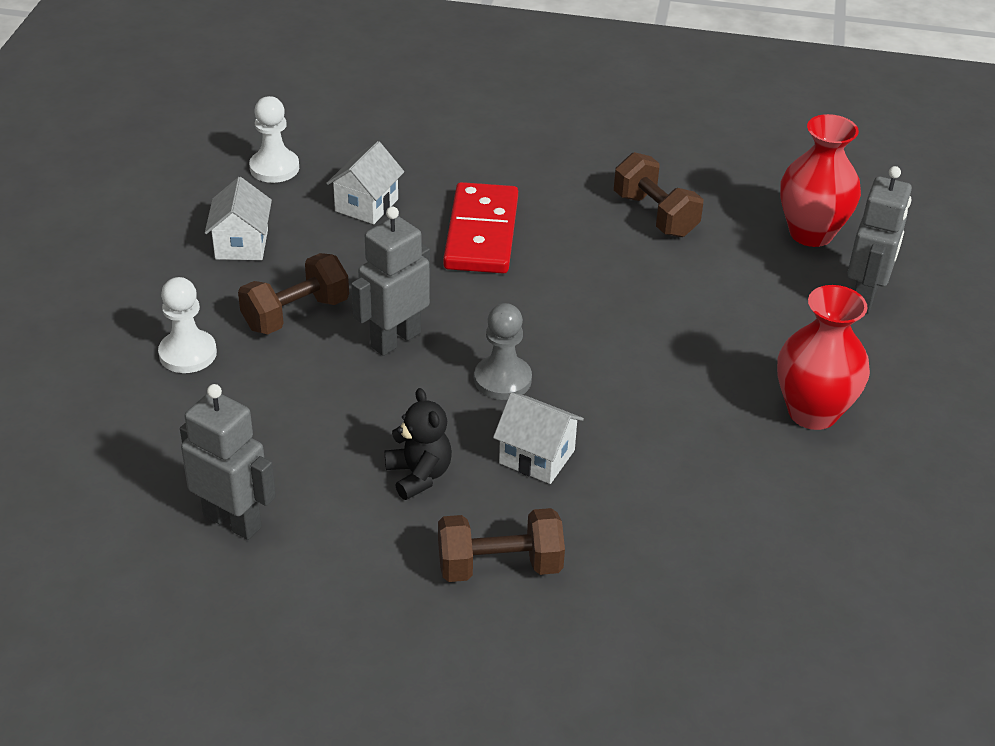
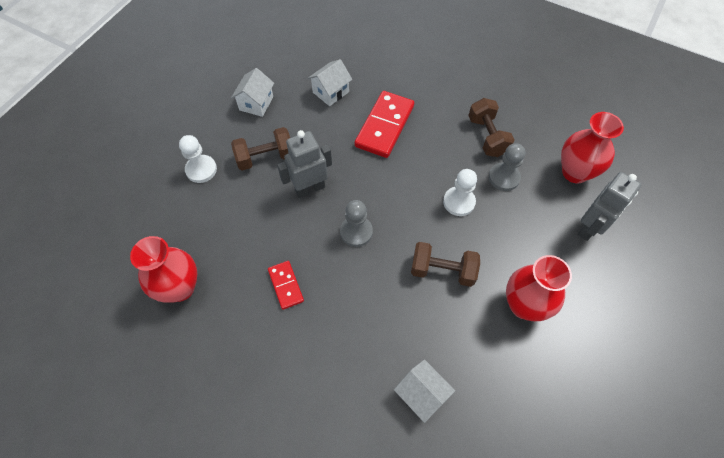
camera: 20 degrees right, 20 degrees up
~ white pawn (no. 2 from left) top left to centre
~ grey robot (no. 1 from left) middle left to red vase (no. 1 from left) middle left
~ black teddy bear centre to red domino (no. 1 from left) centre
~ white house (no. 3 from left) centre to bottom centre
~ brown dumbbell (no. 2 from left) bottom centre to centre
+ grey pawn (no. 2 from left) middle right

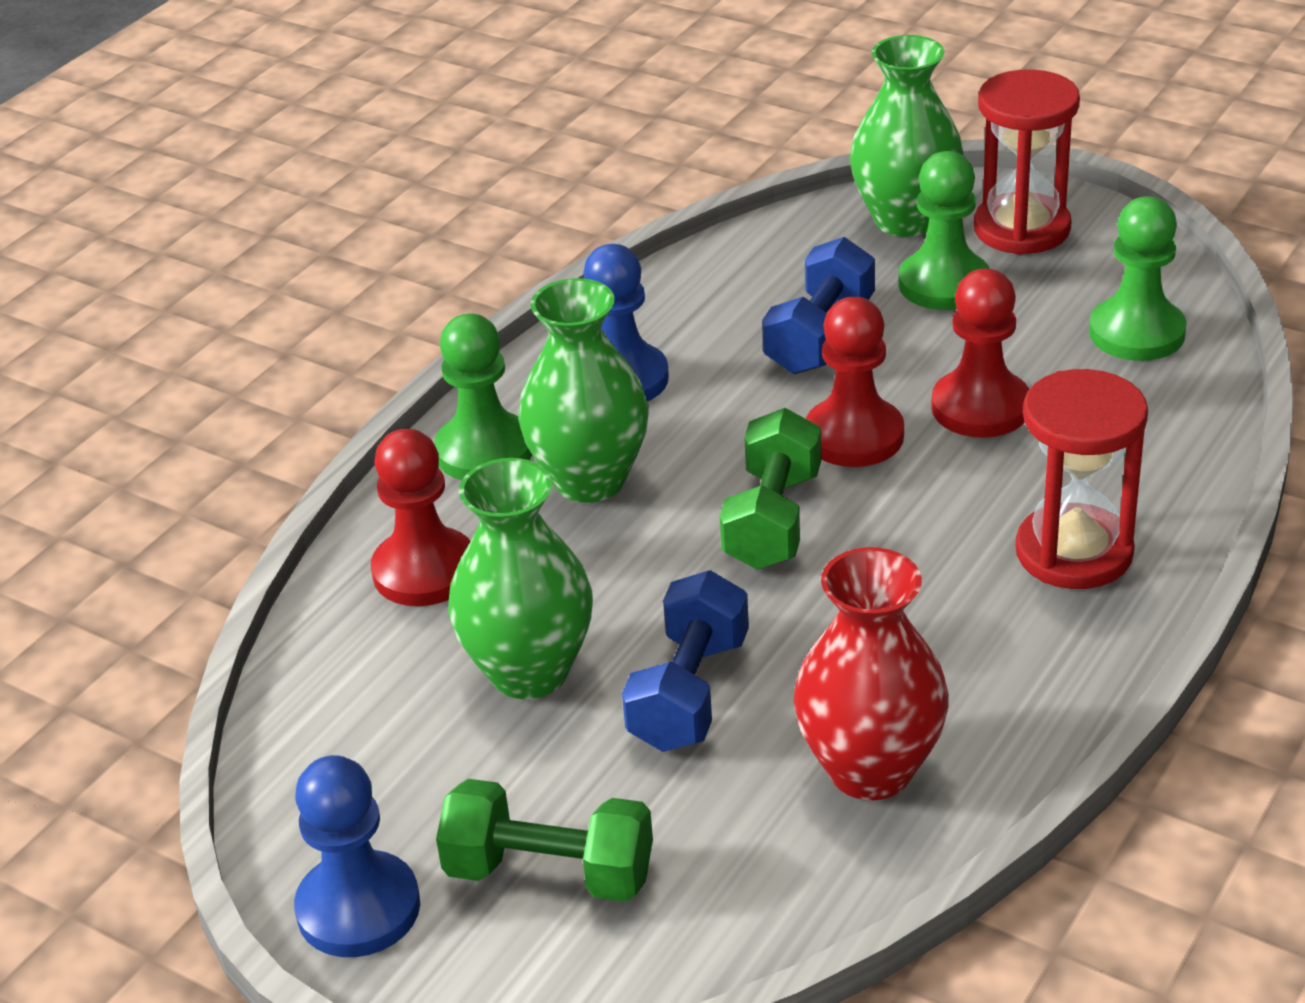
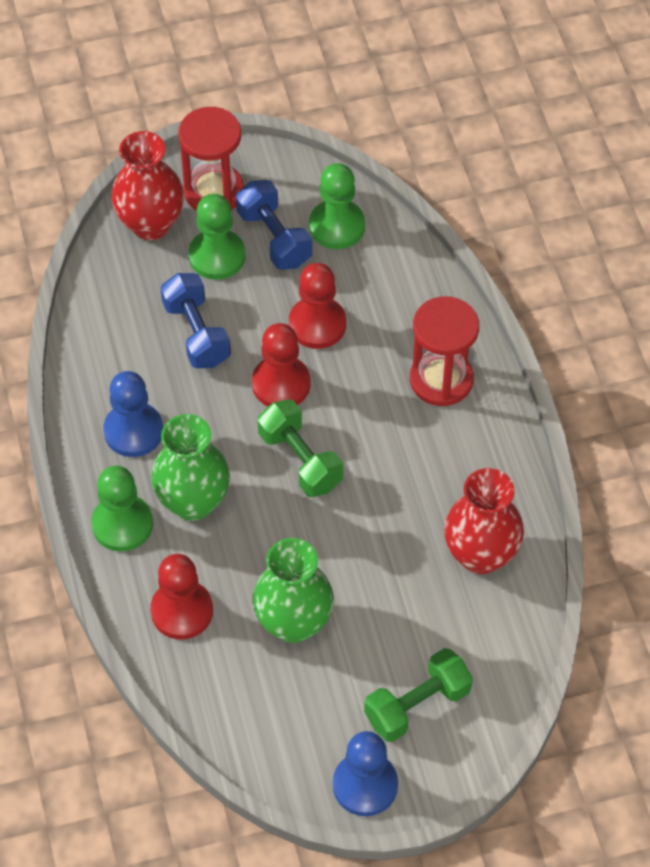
camera: 50 degrees left, 20 degrees up
~ green vase (no. 3 from left) top right to red vase (no. 1 from left) top left
~ blue dumbbell (no. 1 from left in the first image) centre to blue dumbbell (no. 2 from left) top centre

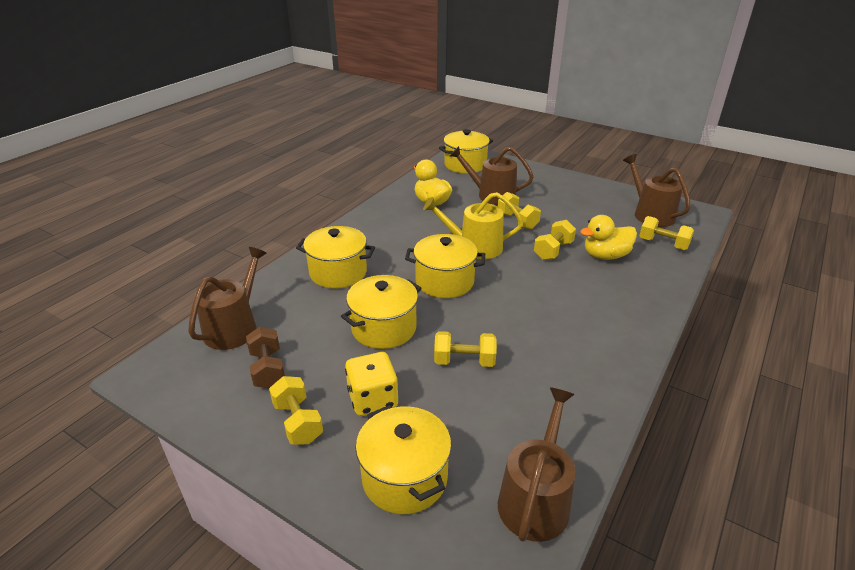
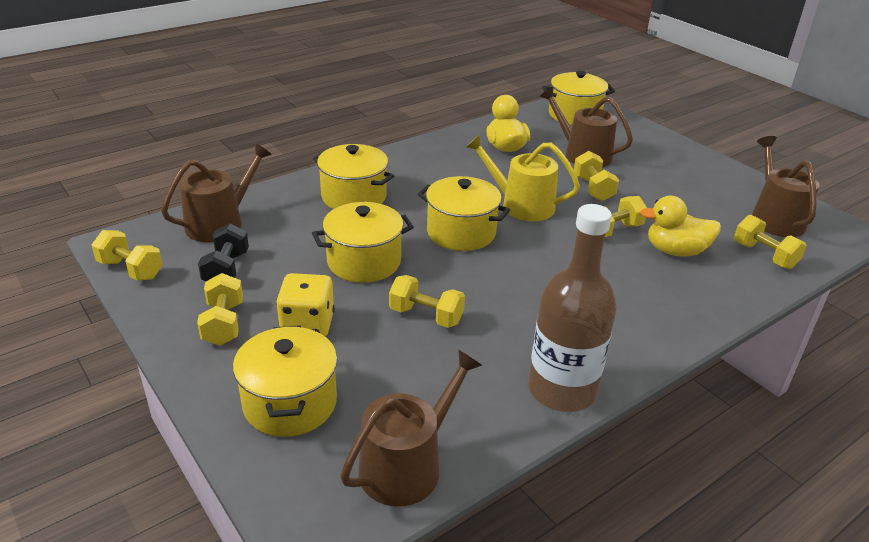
camera: 20 degrees right, 0 degrees up
~ brown dumbbell middle left to black dumbbell middle left
+ brown bottle centre
+ yellow dumbbell (no. 1 from left) middle left

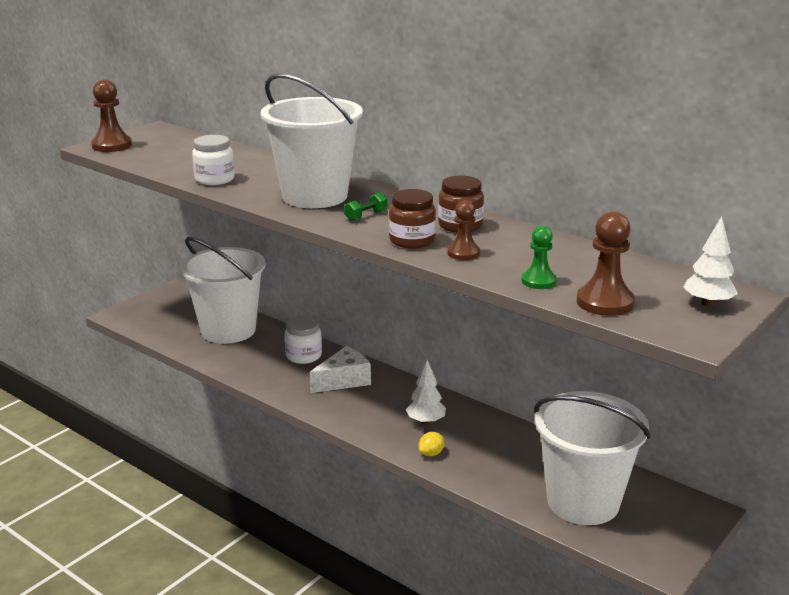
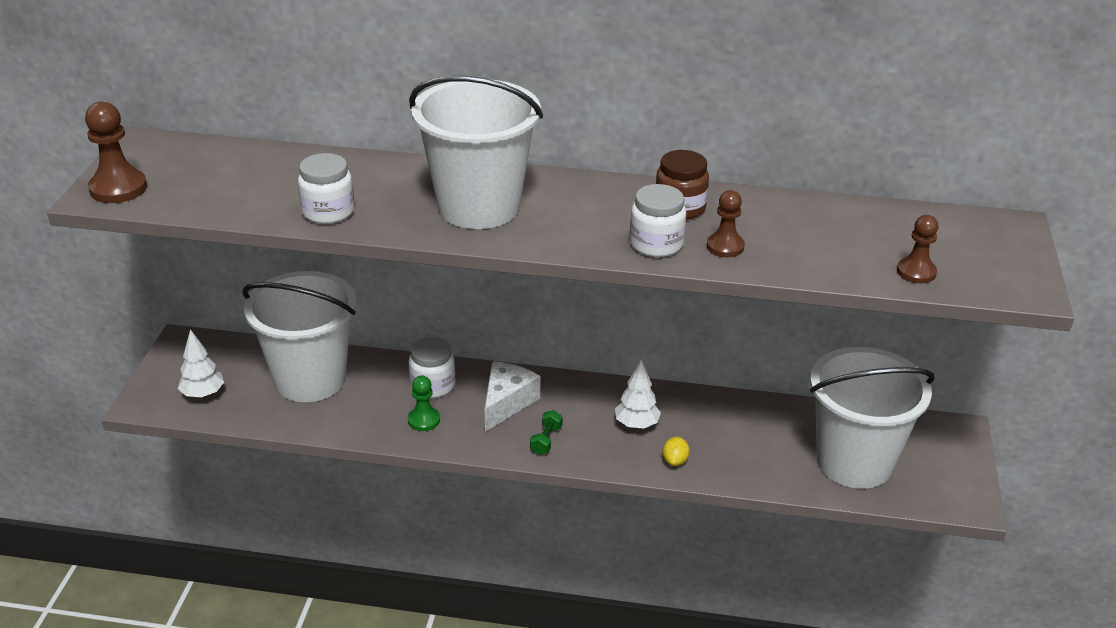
camera: 30 degrees left, 10 degrees up
~ brown jar (no. 1 from left) centre to white jar (no. 3 from left) centre
~ green dumbbell centre to bottom centre
~ brown pawn (no. 3 from left) middle right = middle right x0.64
~ white tree (no. 2 from left in the first image) middle right to white tree (no. 1 from left) middle left
~ green pawn middle right to centre

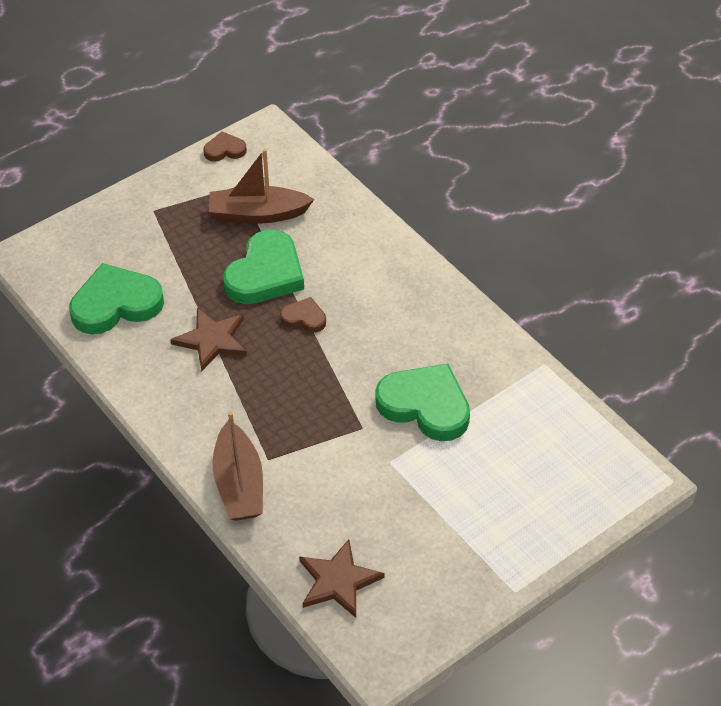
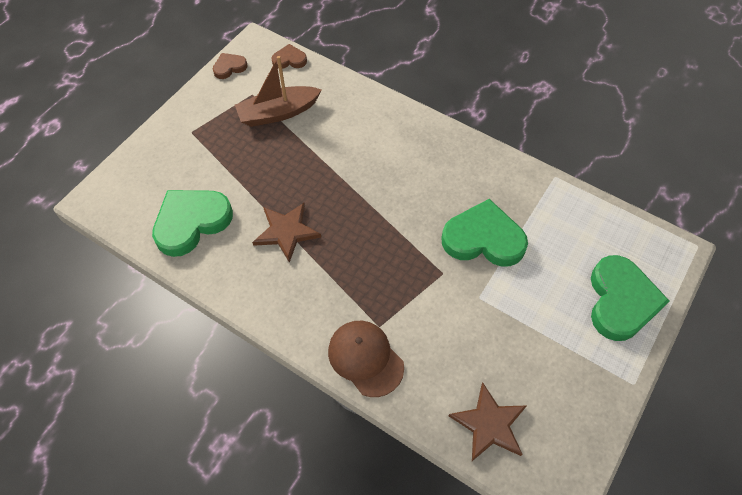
camera: 20 degrees left, 10 degrees up
~ green heart (no. 2 from left in the first image) centre to green heart (no. 3 from left) middle right
~ brown heart (no. 2 from left) centre to top centre
~ brown boat (no. 1 from left) middle left to brown cap bottom centre

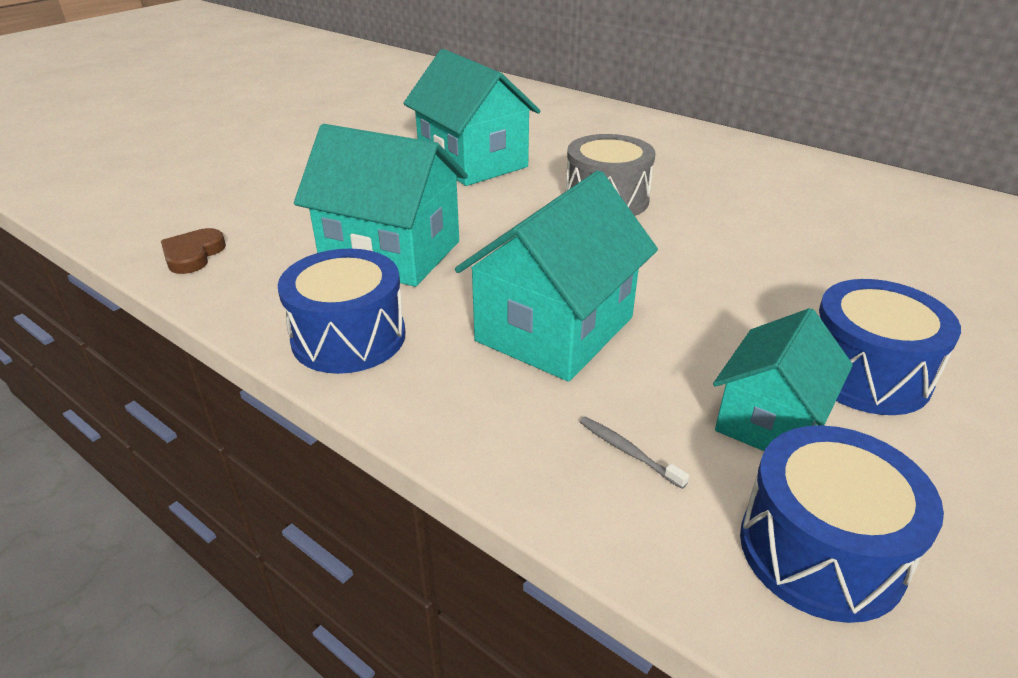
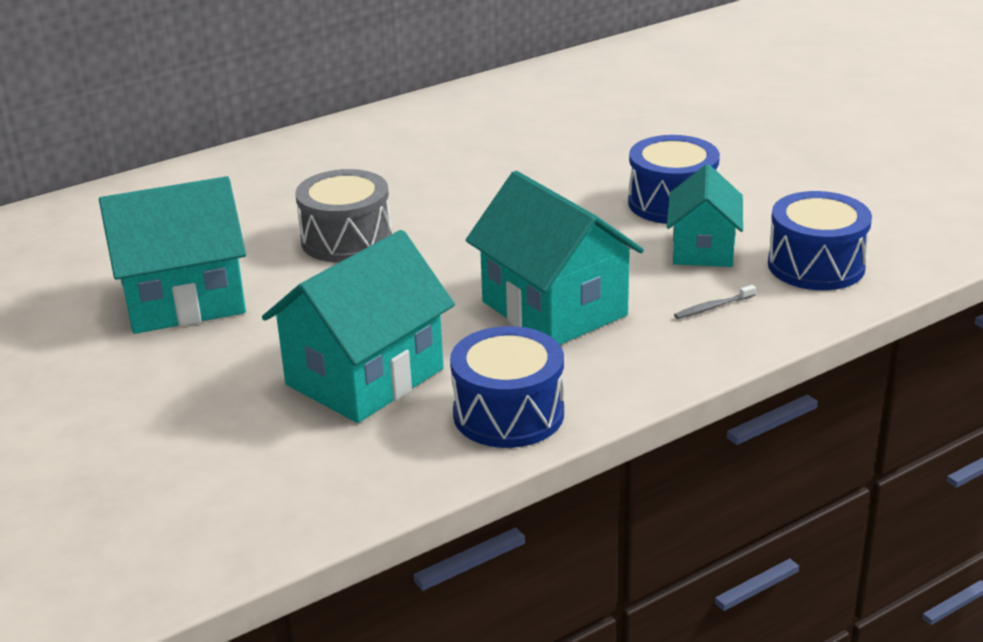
camera: 70 degrees left, 5 degrees down
- brown heart middle left
~ turquoise house (no. 4 from left) middle right = middle right 45 degrees clockwise

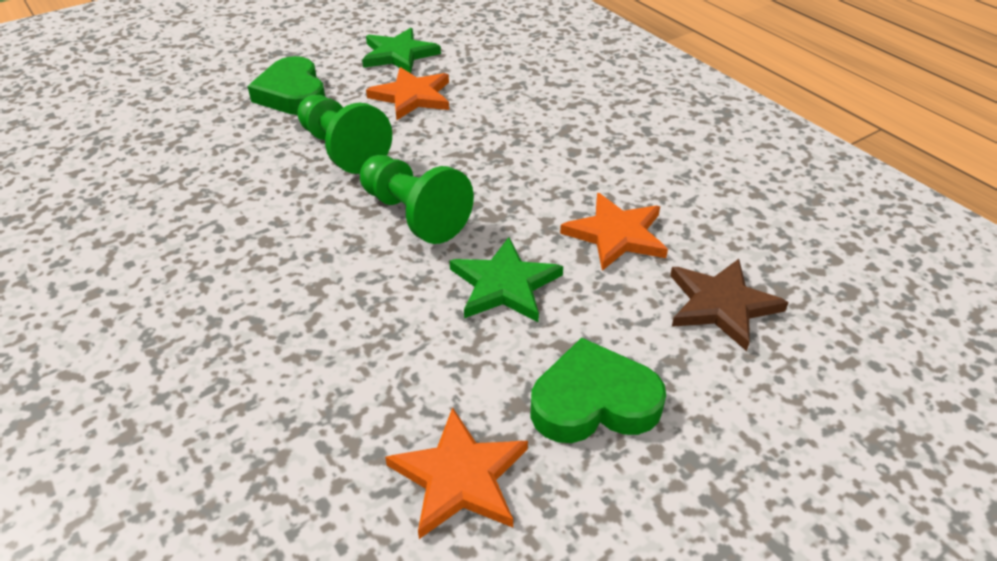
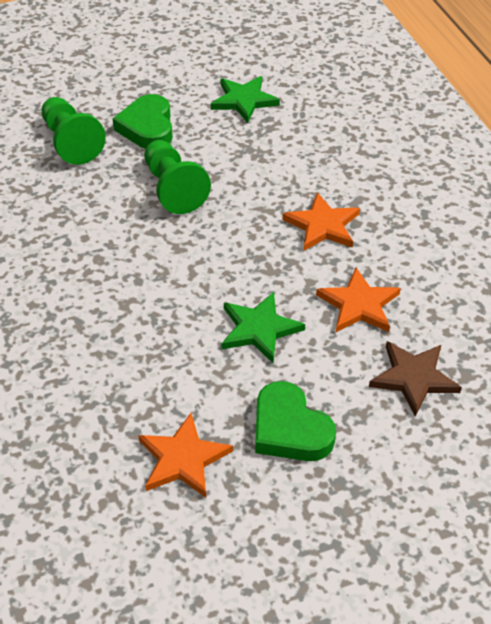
camera: 15 degrees right, 5 degrees up
~ orange star (no. 1 from left in the first image) top centre to orange star (no. 2 from left) centre
~ green pawn (no. 2 from left in the first image) centre to green pawn (no. 1 from left) top left
~ green heart (no. 2 from left) bottom centre = bottom centre 135 degrees counterclockwise

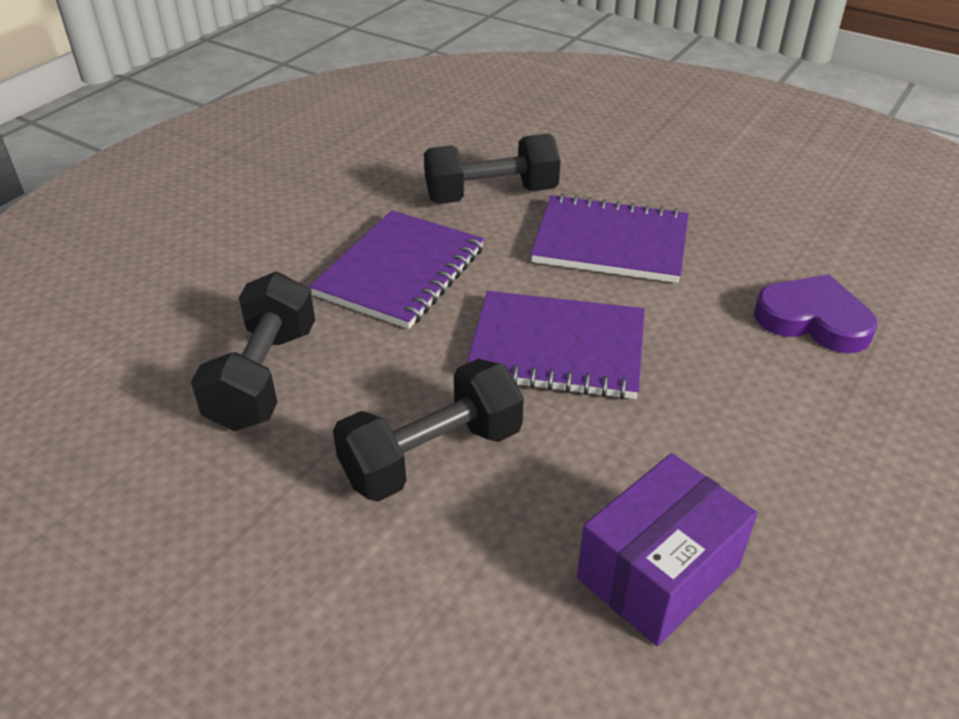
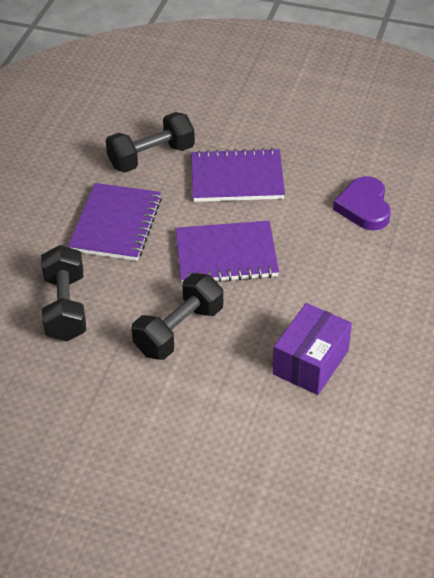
camera: 15 degrees left, 5 degrees up
~ purple heart middle right = middle right 105 degrees counterclockwise

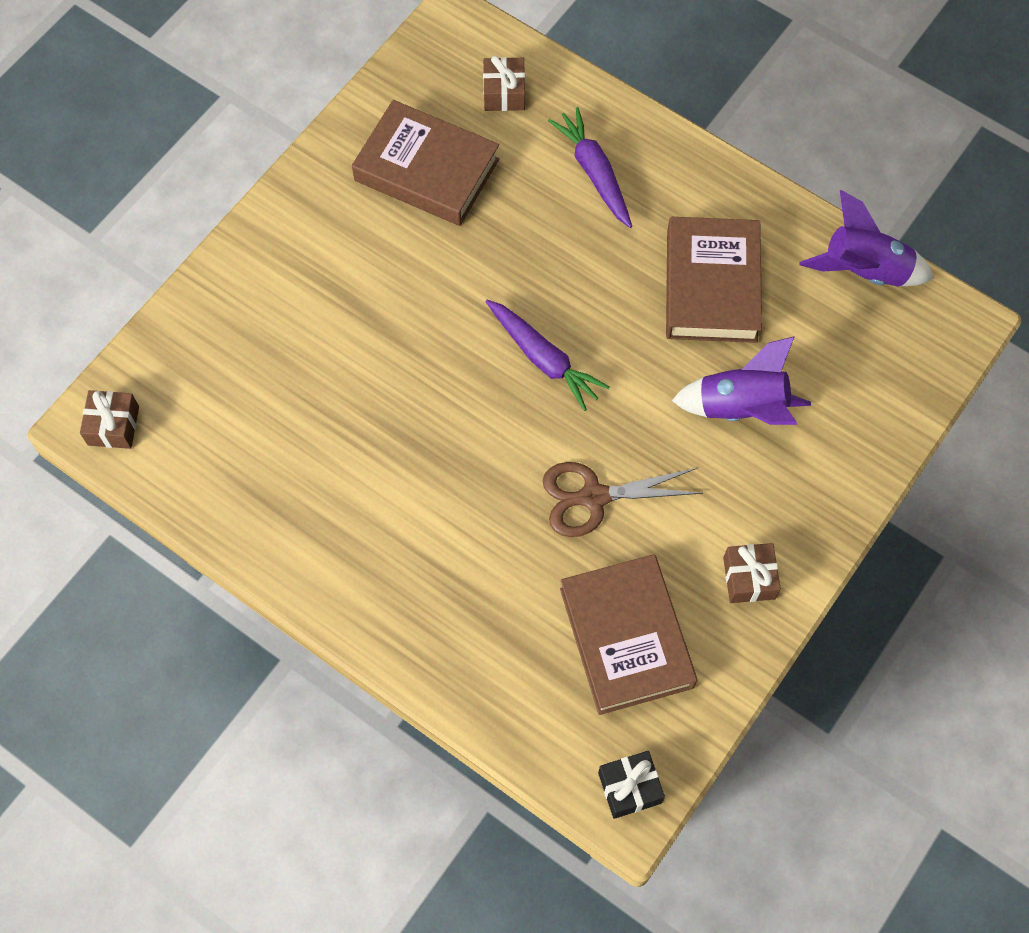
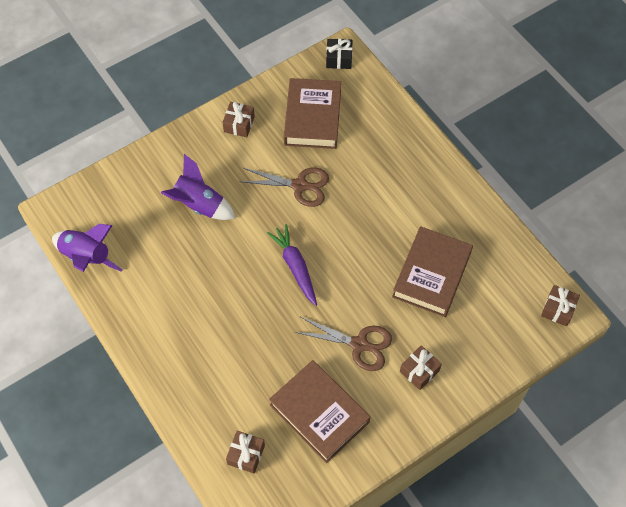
camera: 160 degrees left, 5 degrees down
- purple carrot (no. 2 from left) top centre
~ brown book (no. 3 from left) top right to middle right
+ brown scissors (no. 2 from left) bottom centre
+ brown gift (no. 3 from left) bottom right

